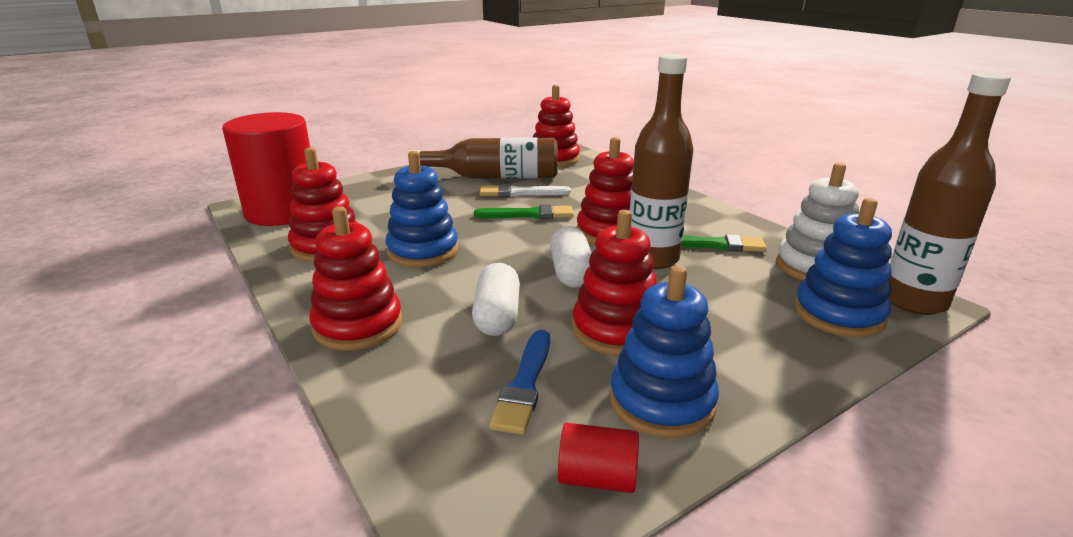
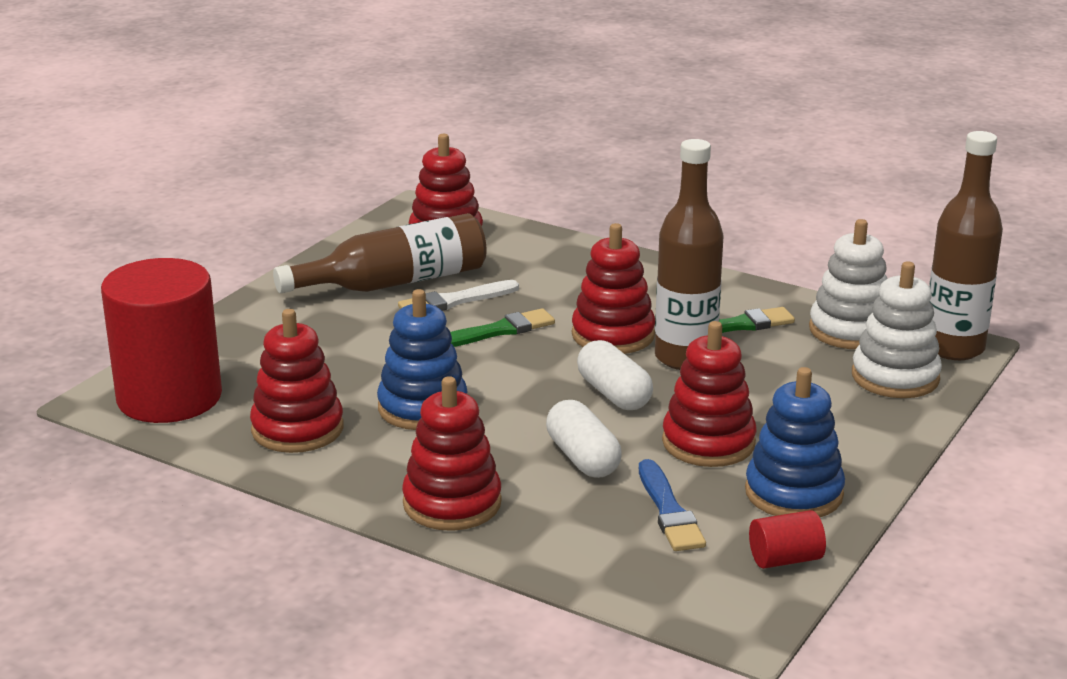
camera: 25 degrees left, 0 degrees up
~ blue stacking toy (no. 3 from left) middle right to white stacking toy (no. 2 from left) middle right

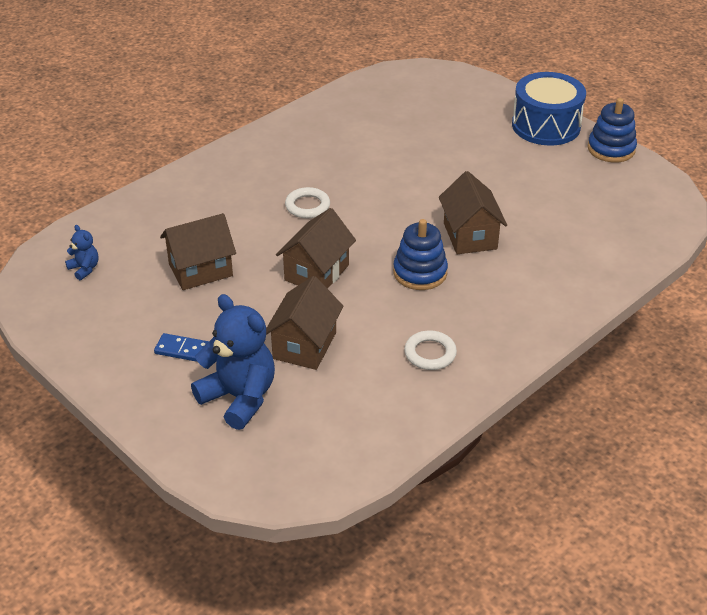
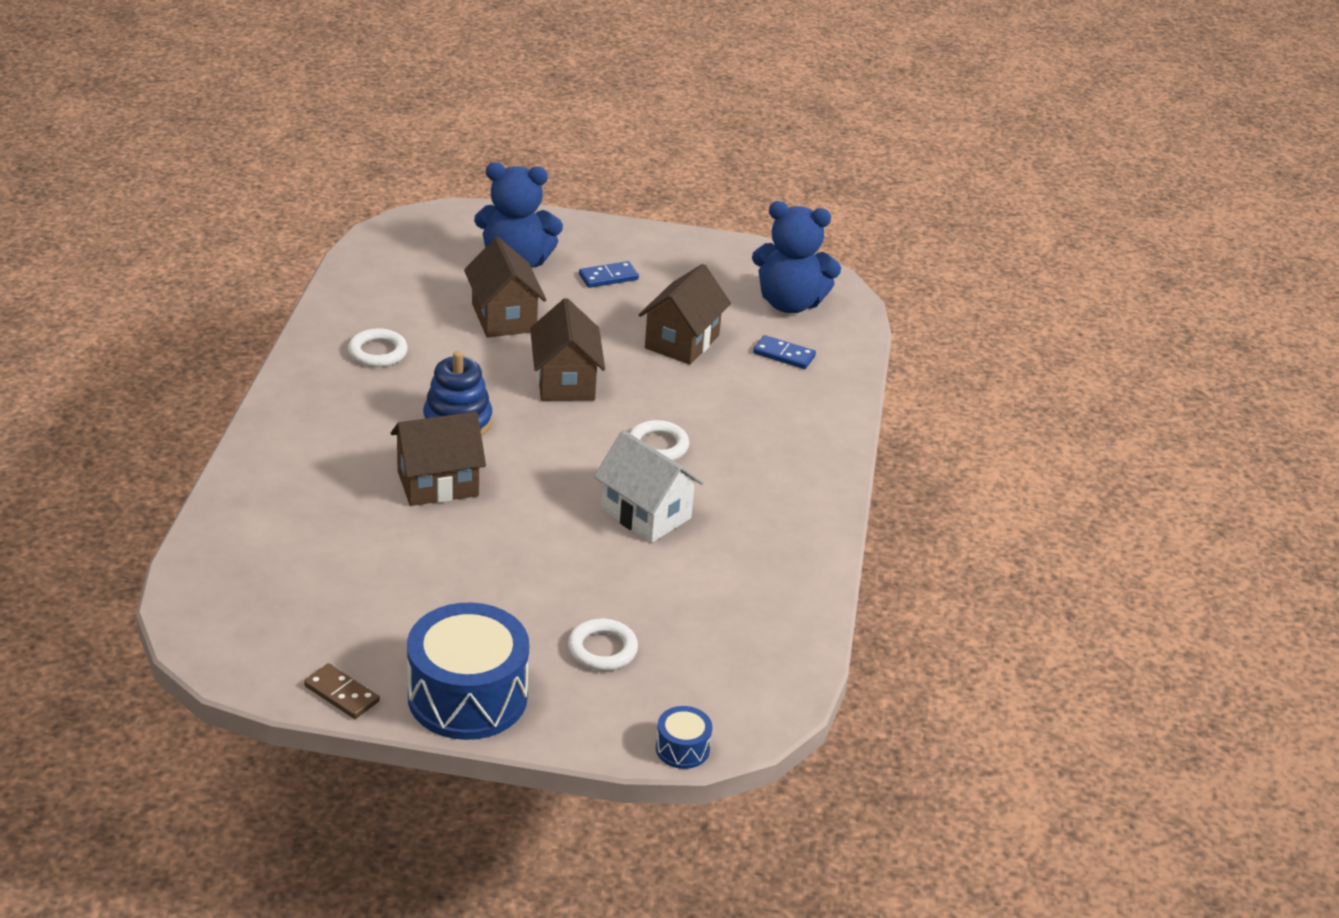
camera: 140 degrees right, 5 degrees down
~ blue stacking toy (no. 2 from left) top right to brown domino bottom left
~ brown house (no. 4 from left in the first image) middle right = middle left 60 degrees counterclockwise
~ blue teddy bear (no. 1 from left in the first image) middle left = top centre x2.16
+ blue domino (no. 2 from left) centre
+ white house centre
+ white ring (no. 2 from left) bottom centre
+ blue drum (no. 2 from left) bottom centre

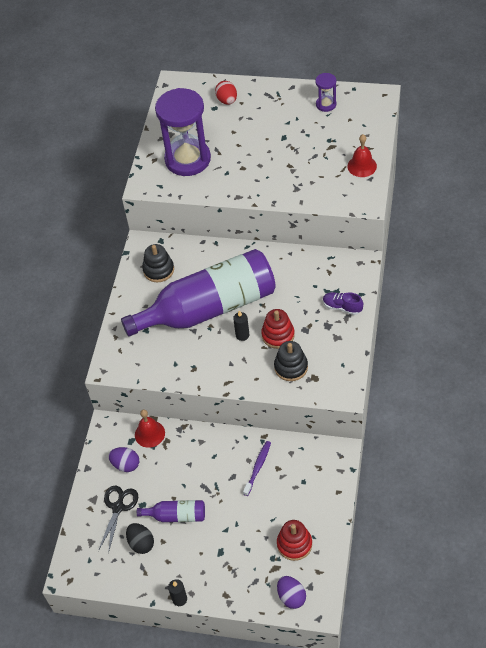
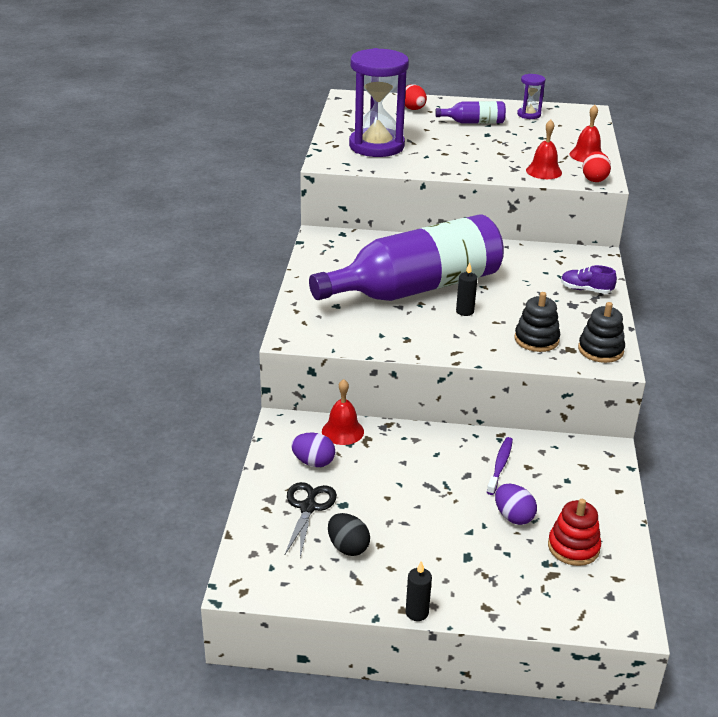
camera: 10 degrees left, 20 degrees down
~ black stacking toy (no. 1 from left in the first image) middle left to black stacking toy (no. 2 from left) middle right
- red stacking toy (no. 1 from left) centre
~ purple bottle (no. 1 from left in the first image) bottom centre to purple bottle (no. 2 from left) top centre
~ purple egg (no. 2 from left) bottom centre to bottom right
+ red bell (no. 2 from left) top right
+ red egg (no. 2 from left) top right

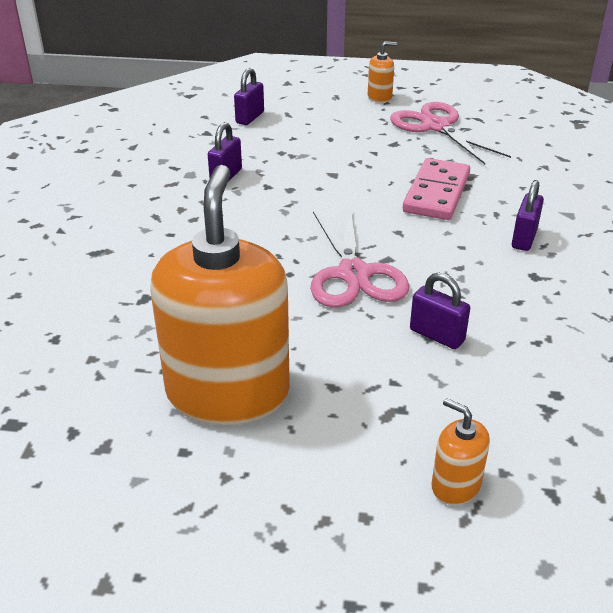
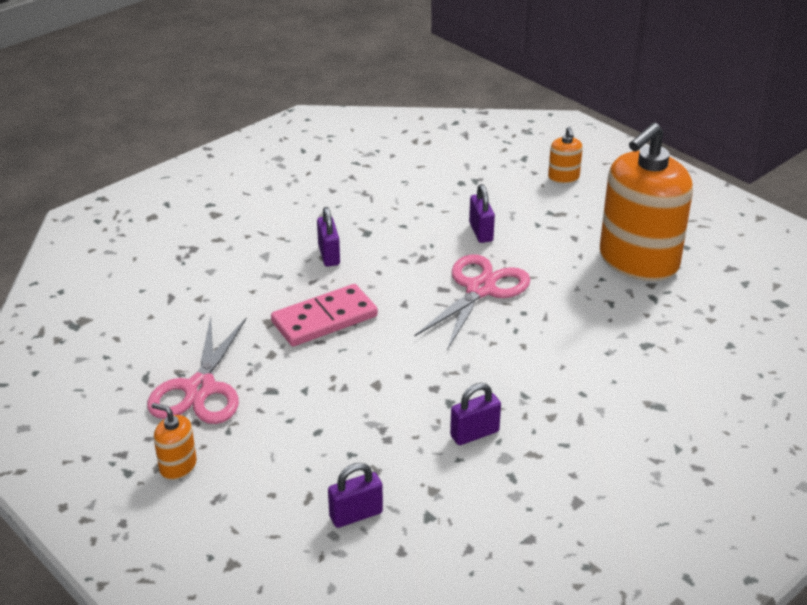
camera: 140 degrees left, 0 degrees up
~ purple padlock (no. 4 from left in the first image) middle right = centre 75 degrees counterclockwise

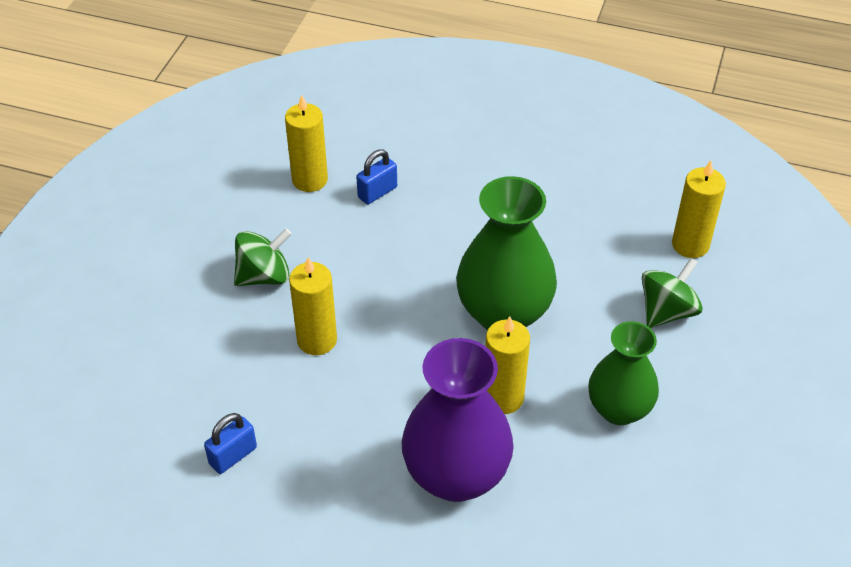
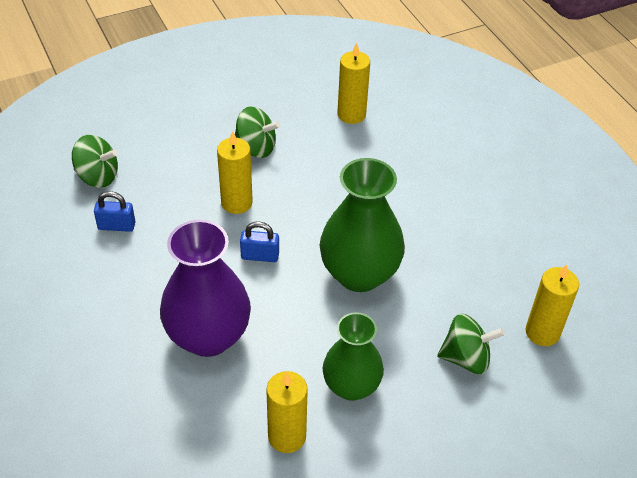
camera: 45 degrees right, 0 degrees up
~ blue padlock (no. 2 from left) top centre to centre
~ yellow candle (no. 3 from left in the first image) centre to yellow candle (no. 2 from left) bottom centre
+ green spinning top (no. 1 from left) middle left

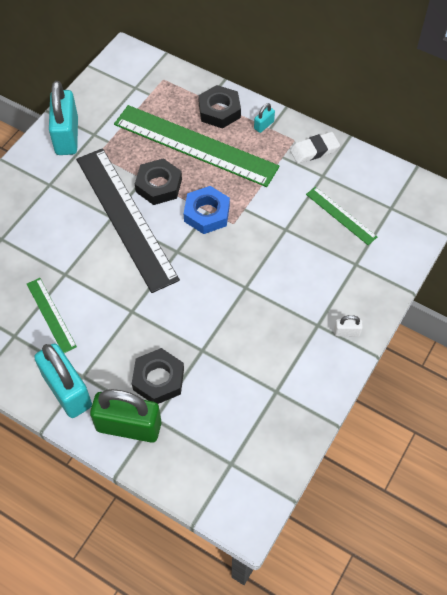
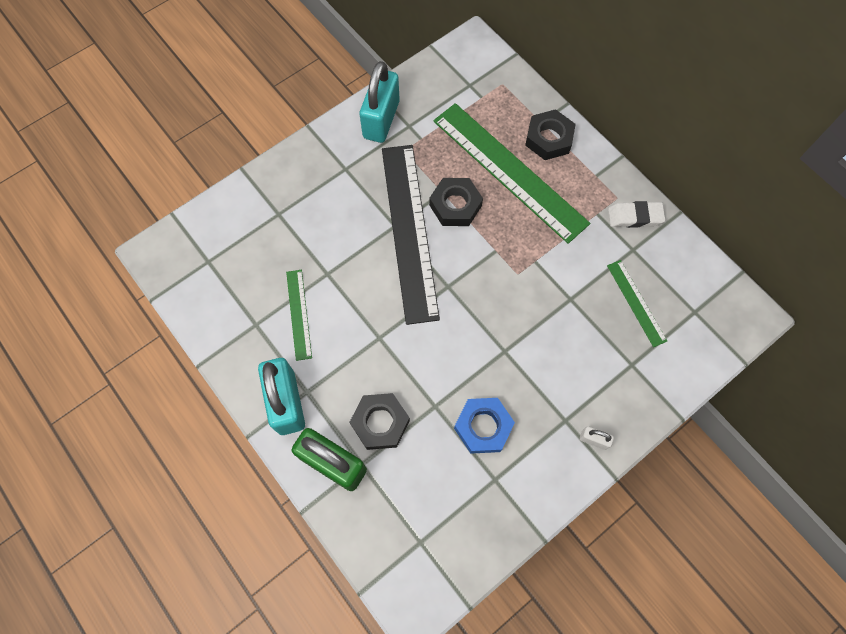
camera: 20 degrees right, 10 degrees up
- turquoise padlock (no. 3 from left) top centre
~ blue nut centre to bottom centre

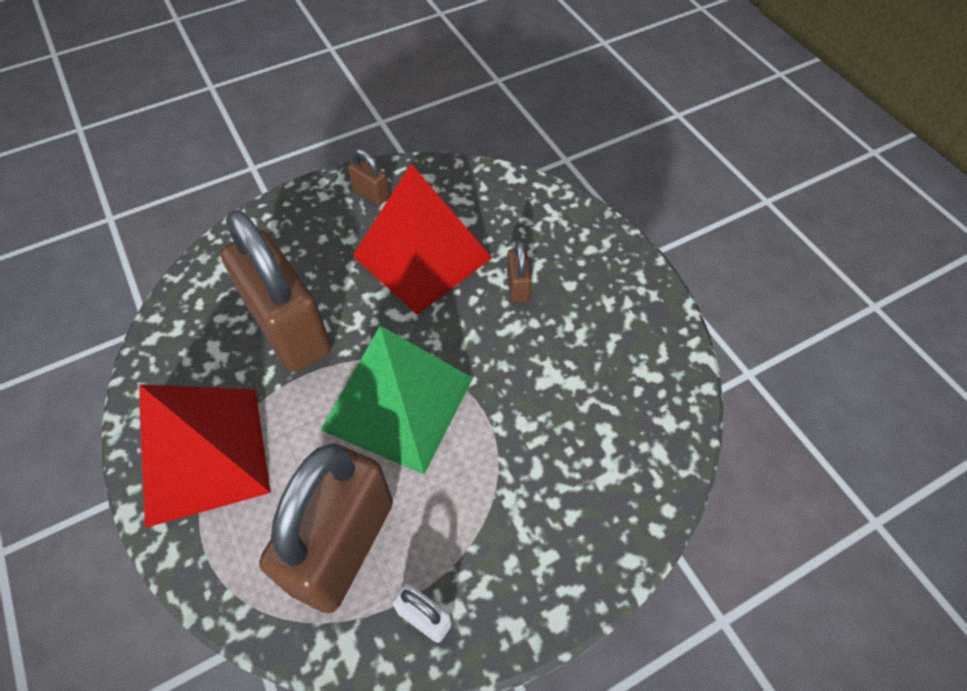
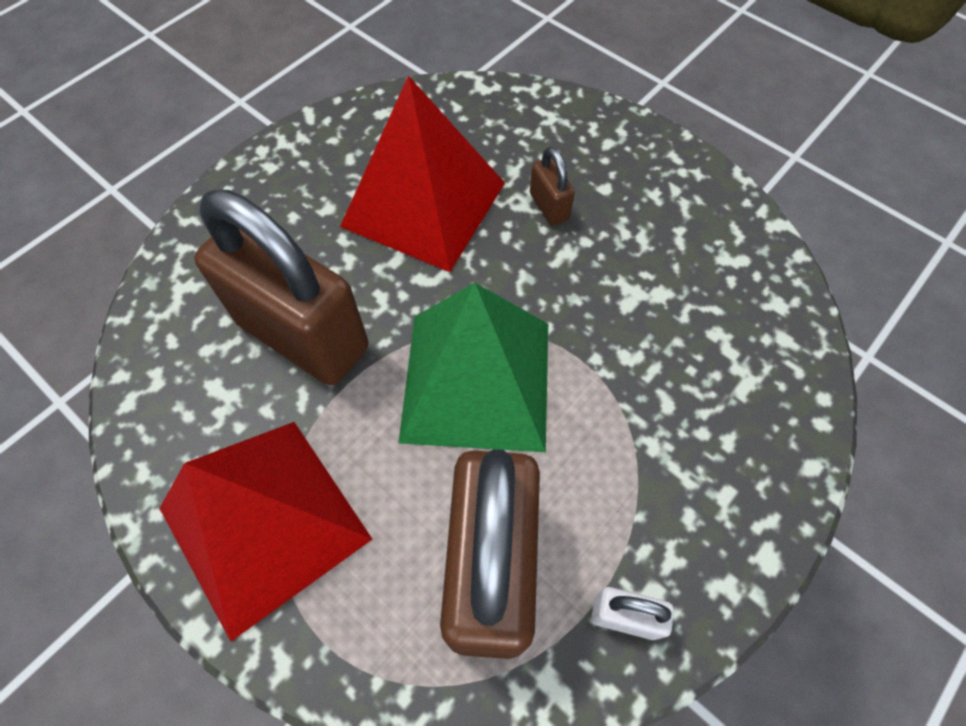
camera: 20 degrees left, 5 degrees up
- brown padlock (no. 3 from left) top centre

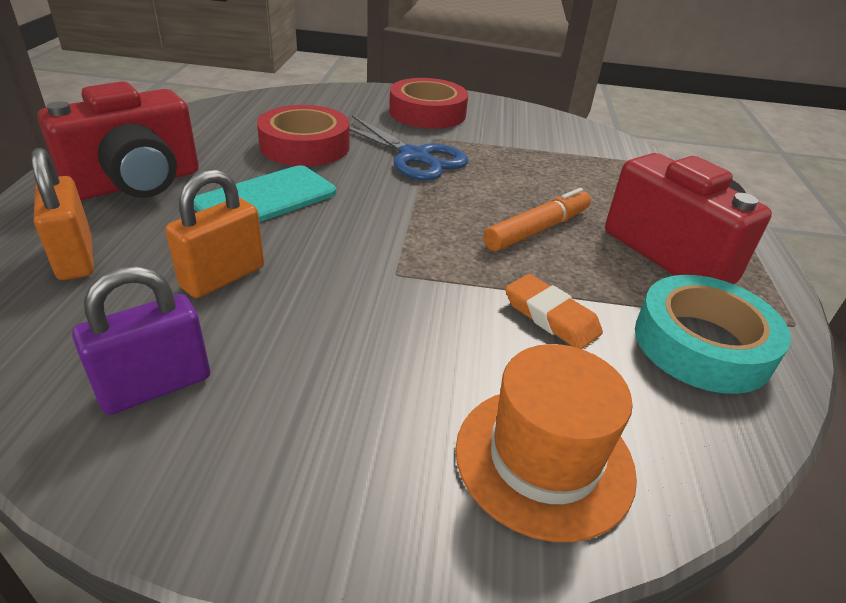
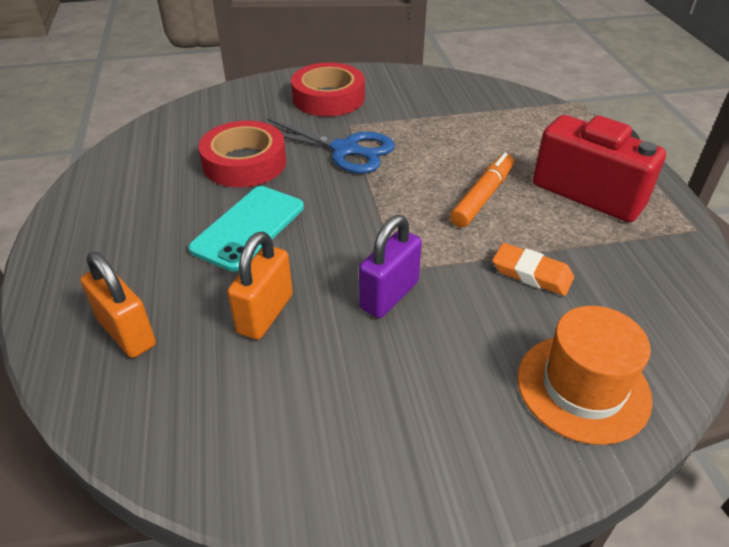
camera: 15 degrees left, 5 degrees up
- red camera (no. 1 from left) top left
~ purple padlock middle left to centre
- turquoise tape middle right

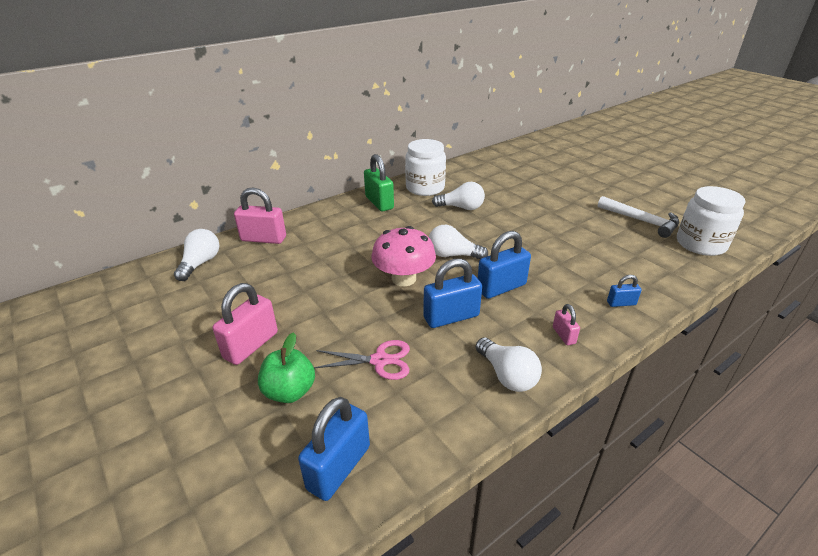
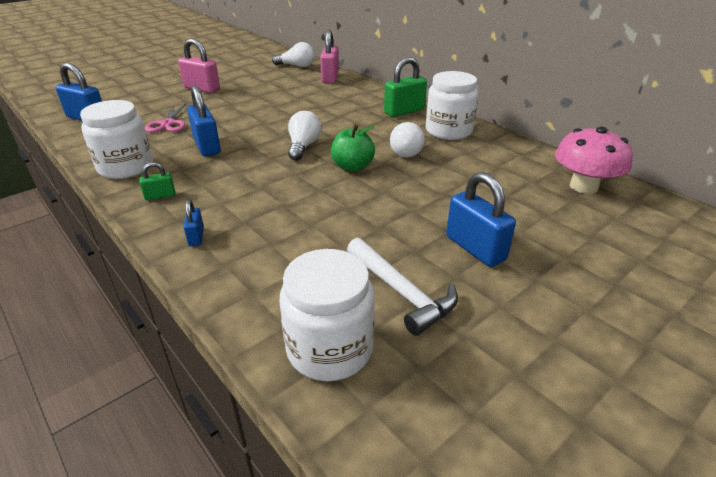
camera: 85 degrees right, 0 degrees up
~ white hammer middle right = centre 75 degrees counterclockwise
~ pink mushroom centre to middle right
~ blue padlock (no. 3 from left in the first image) centre to blue padlock (no. 4 from left) middle right
~ pink padlock (no. 3 from left) middle right to green padlock (no. 1 from left) middle left
~ green apple centre to top centre
~ white light bulb (no. 4 from left) centre to white jar (no. 1 from left) top left

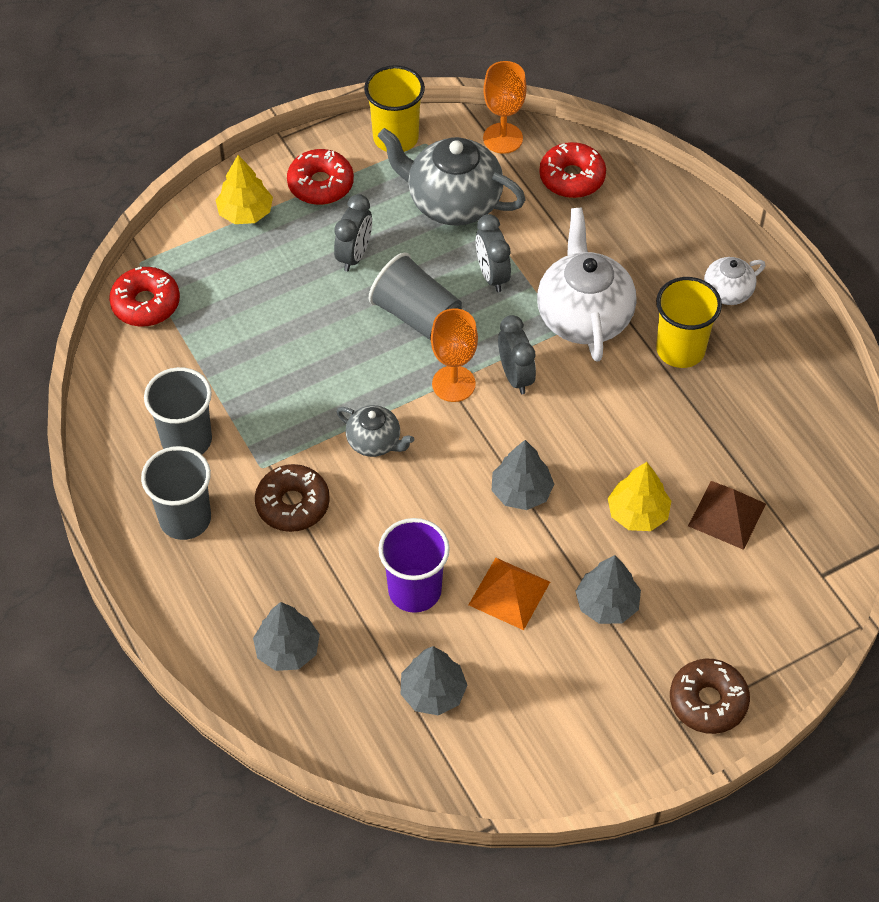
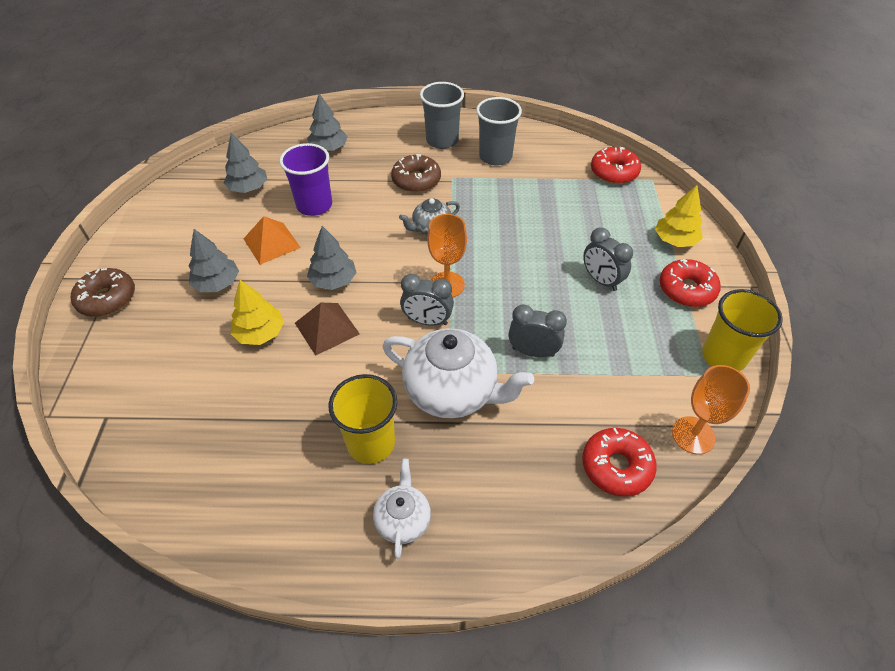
camera: 120 degrees right, 5 degrees down
- grey teapot (no. 2 from left) top centre
- grey cup (no. 3 from left) top centre
~ brown pyramid middle right to centre

